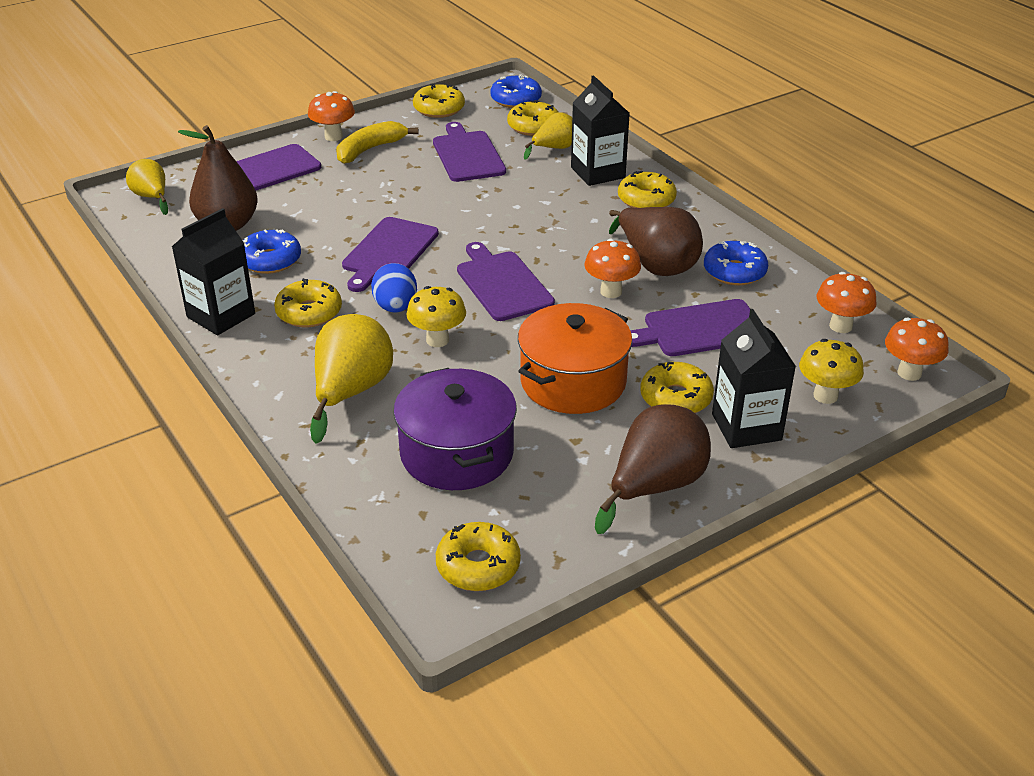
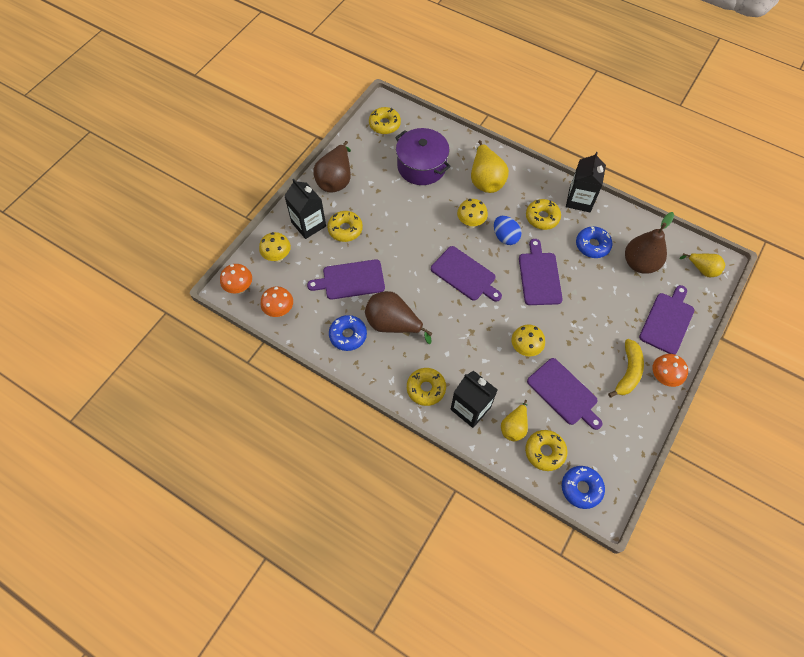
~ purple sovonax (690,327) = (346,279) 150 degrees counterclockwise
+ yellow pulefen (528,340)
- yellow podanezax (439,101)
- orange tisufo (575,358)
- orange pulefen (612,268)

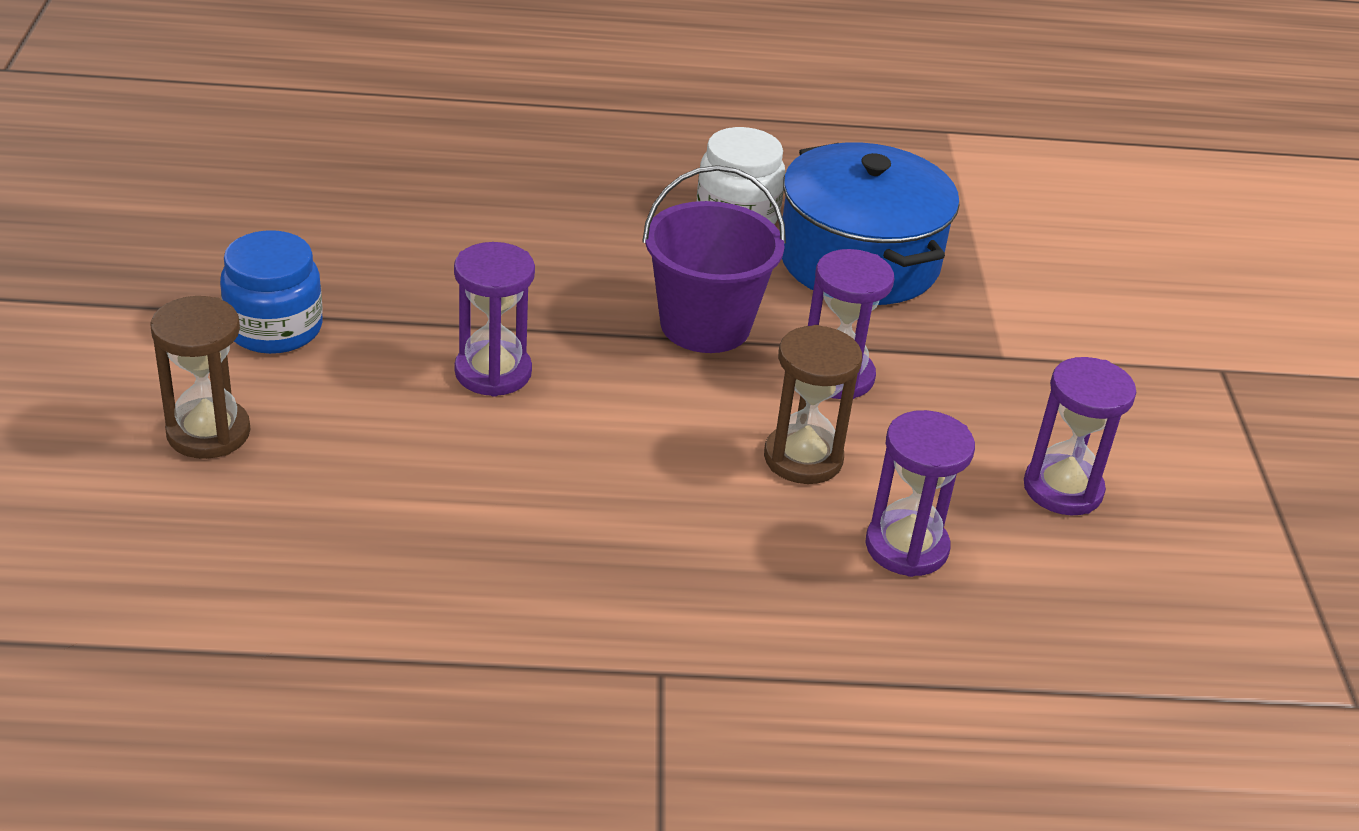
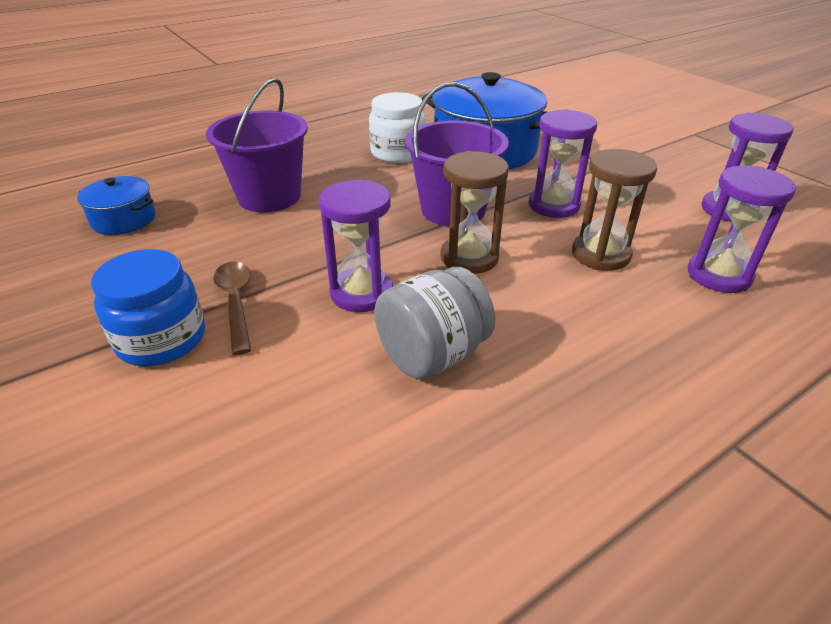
+ blue tisufo (116,205)
+ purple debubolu (257,145)
+ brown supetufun (232,308)
+ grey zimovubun (435,323)
~ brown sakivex (200,377) to (474,212)

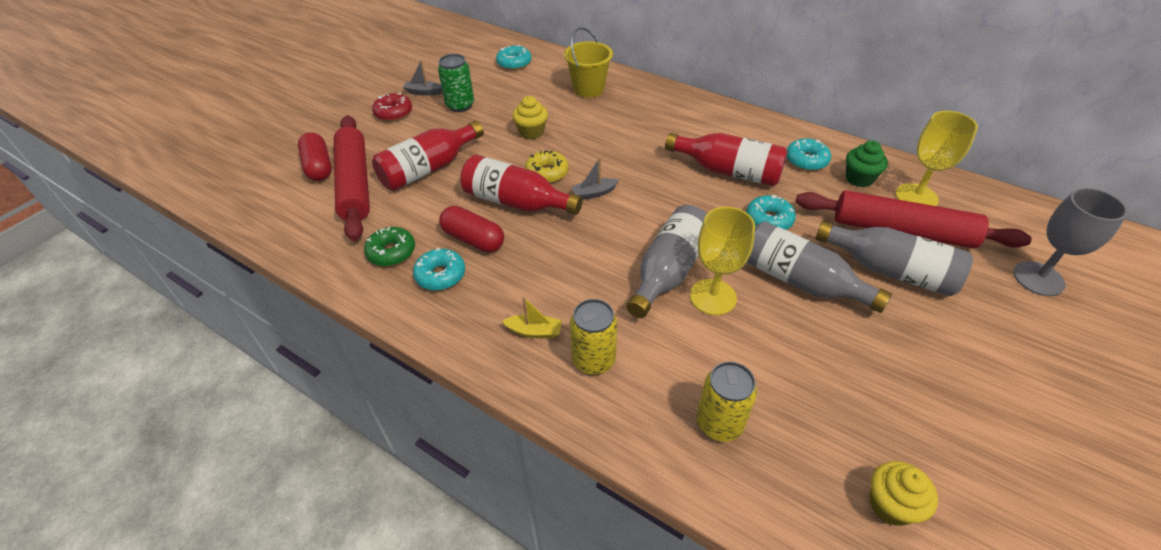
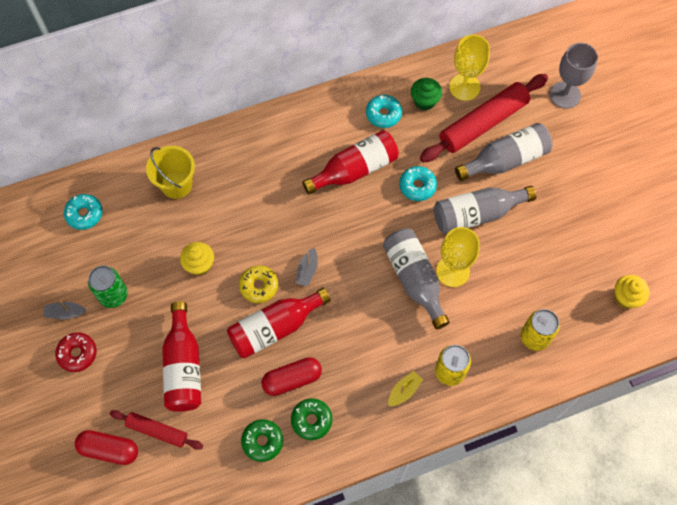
~ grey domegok (422,78) = (65,310) 45 degrees clockwise
~ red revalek (352,178) = (156,430) x0.55
~ turquoise podanezax (439,269) to green podanezax (311,419)

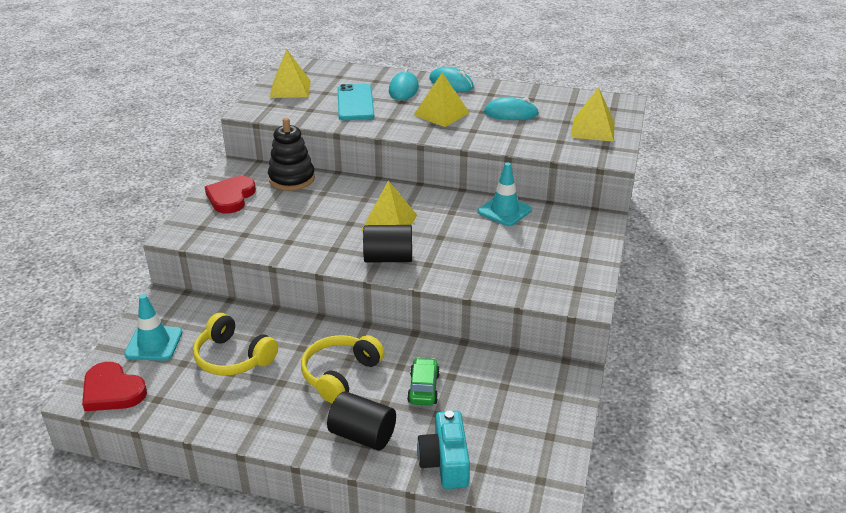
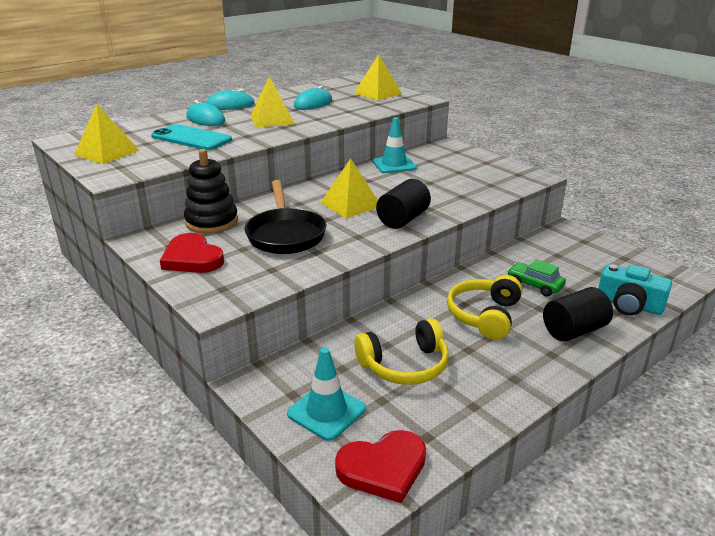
+ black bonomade (286,217)
~ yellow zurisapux (343,369) = (484,307) 45 degrees clockwise

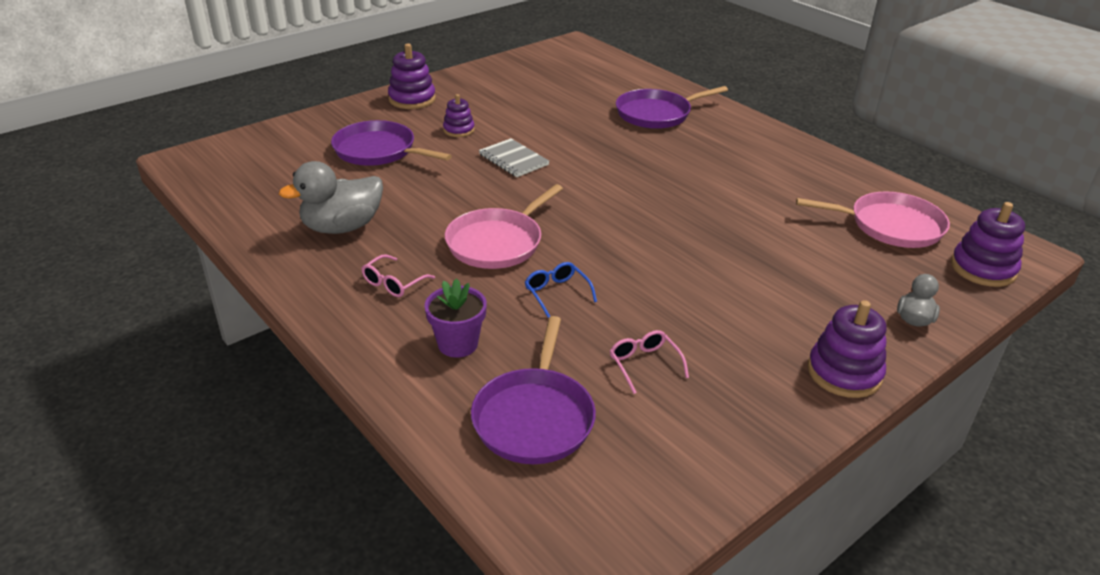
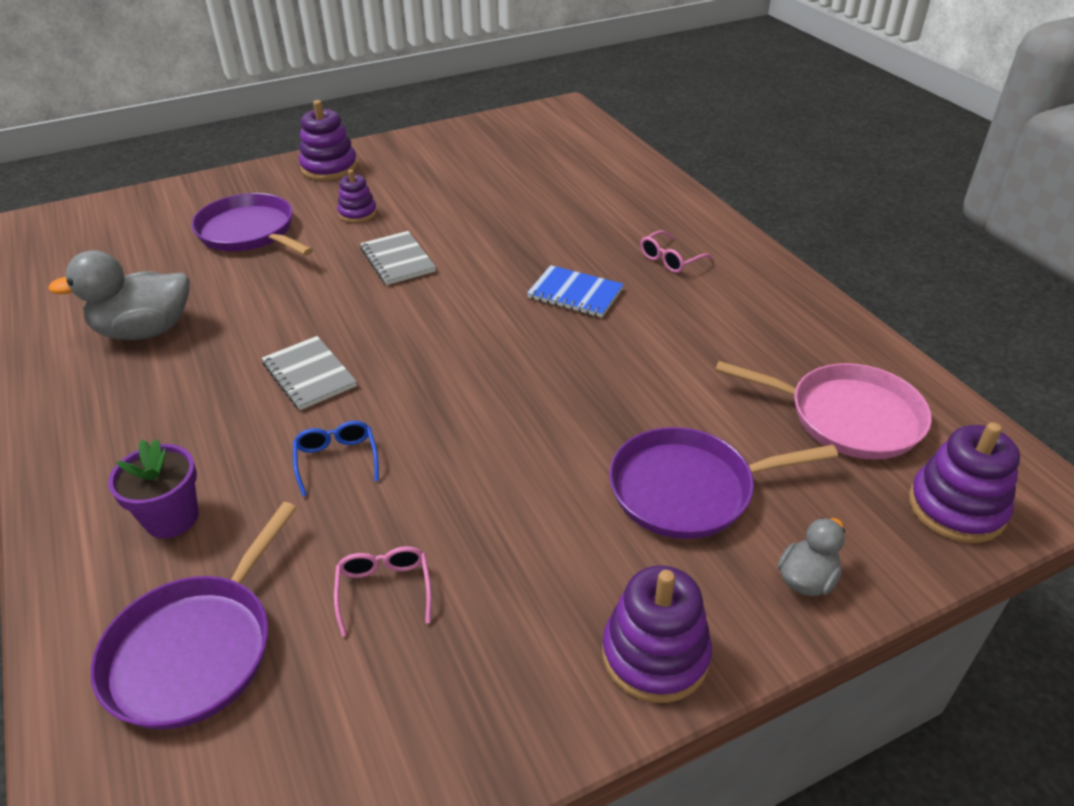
~ pink bonomade (504,226) to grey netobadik (309,373)
+ blue netobadik (575,291)
~ purple bonomade (672,107) to (723,483)
~ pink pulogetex (398,275) to (676,251)

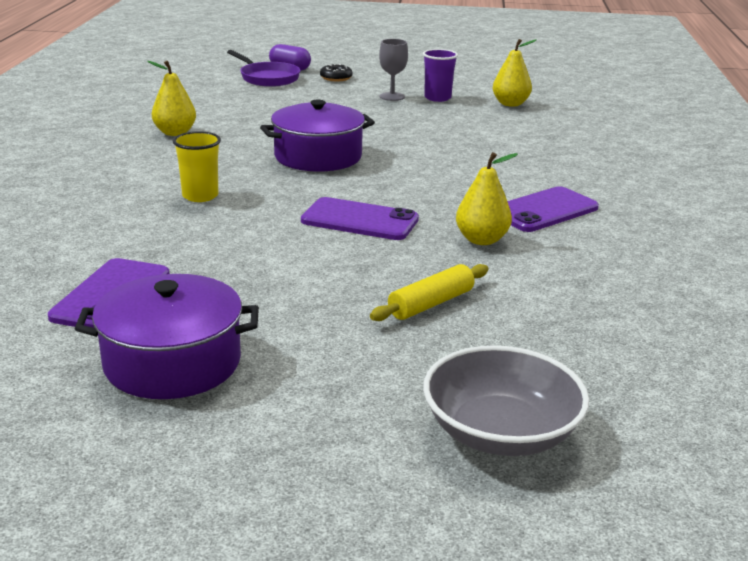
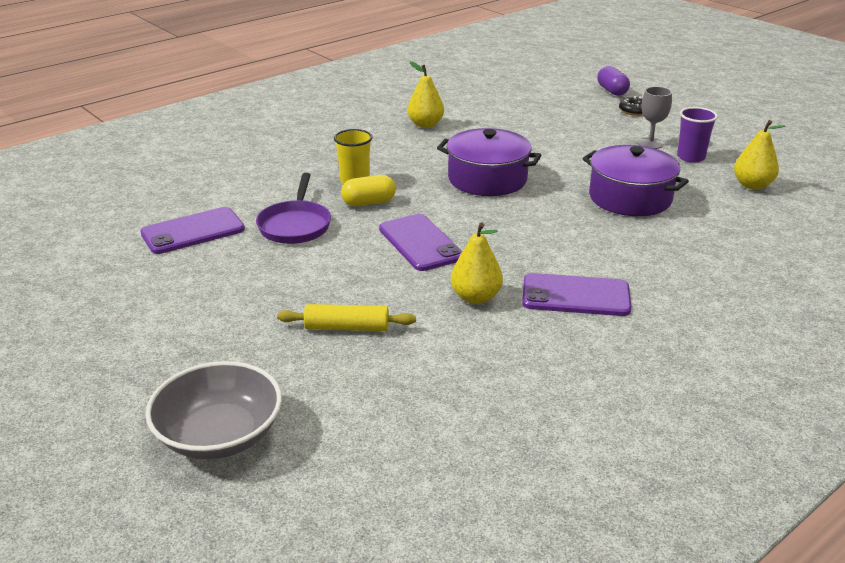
~ purple bonomade (264,68) to (293,208)
+ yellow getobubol (368,190)
~ purple tisufo (167,336) to (635,180)

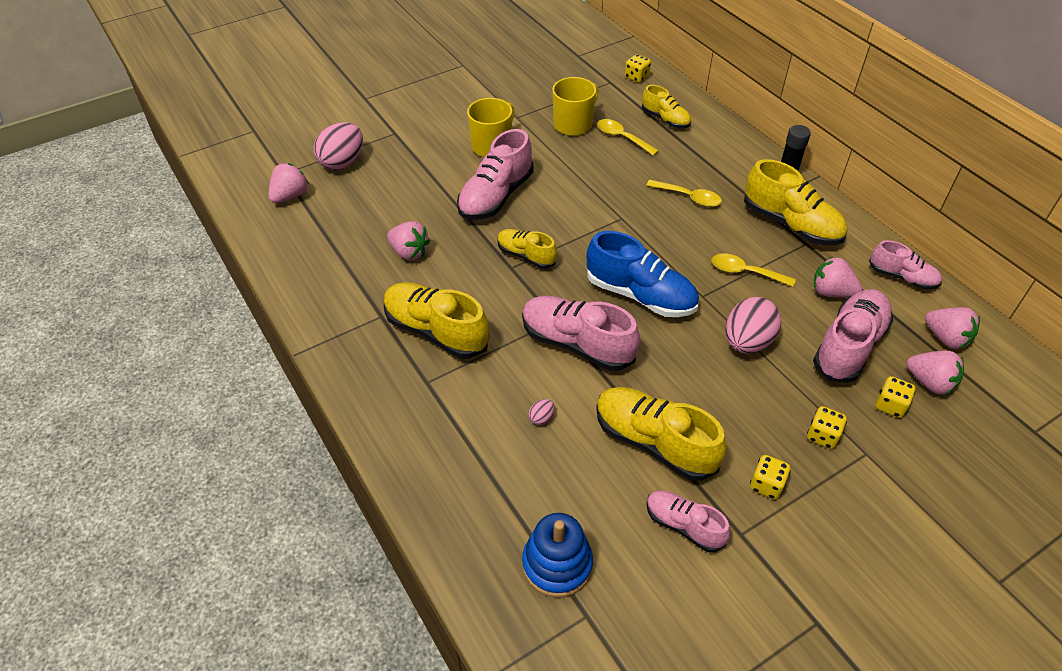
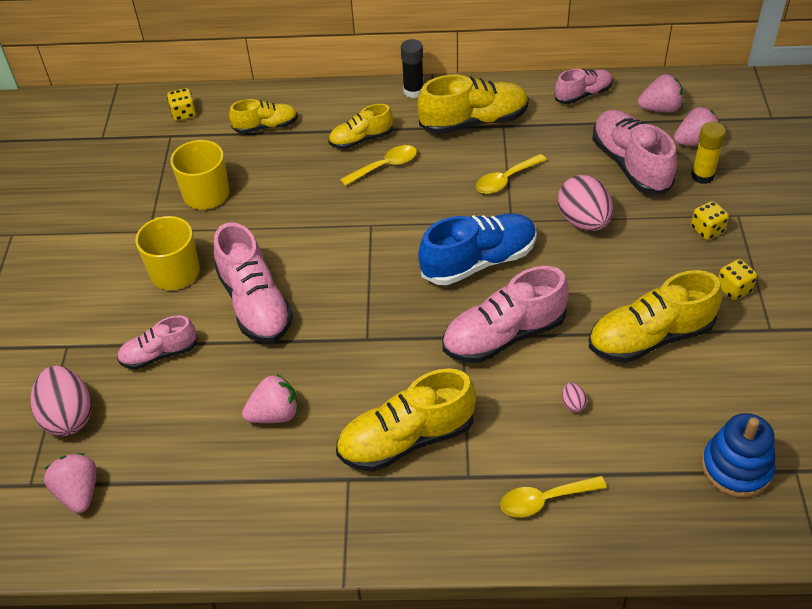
~ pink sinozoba (688,521) to (157,342)
~ yellow sinozoba (527,249) to (360,126)
~ yellow supetufun (628,137) to (553,496)
~ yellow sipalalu (896,397) to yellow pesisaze (708,153)
- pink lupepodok (837,277)

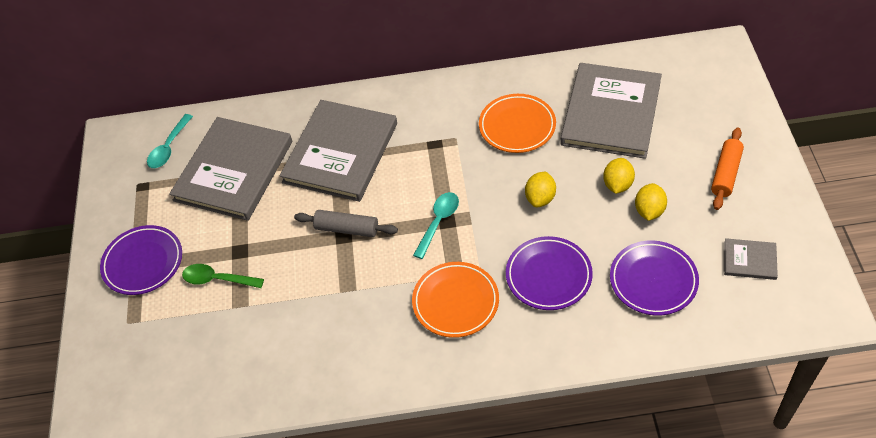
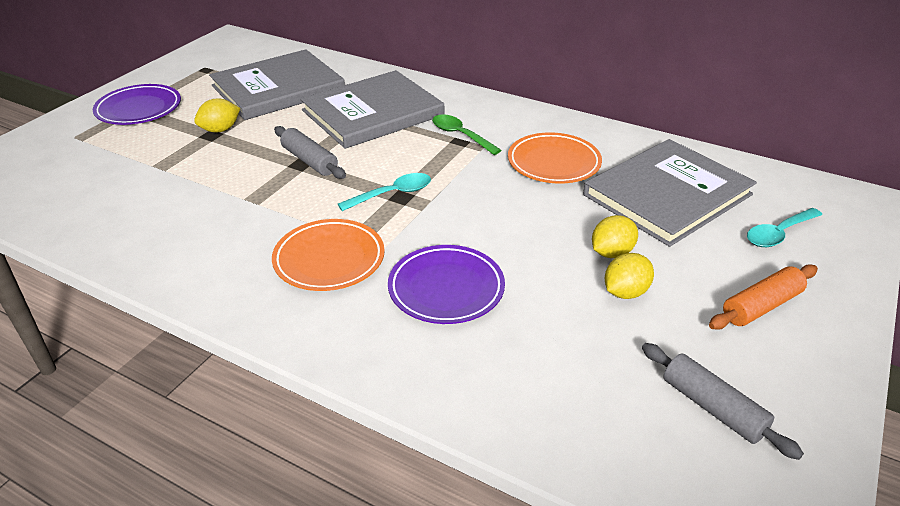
~ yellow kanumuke (540,189) to (217,115)
~ green supetufun (223,276) to (467,134)
~ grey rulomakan (751,259) to grey revalek (723,401)
~ turquoise supetufun (170,141) to (784,227)
- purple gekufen (654,278)

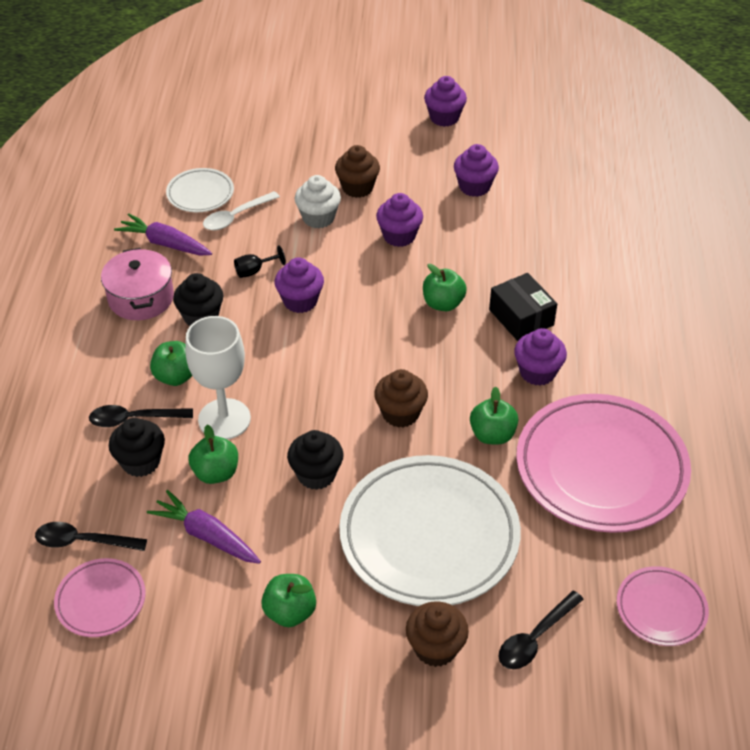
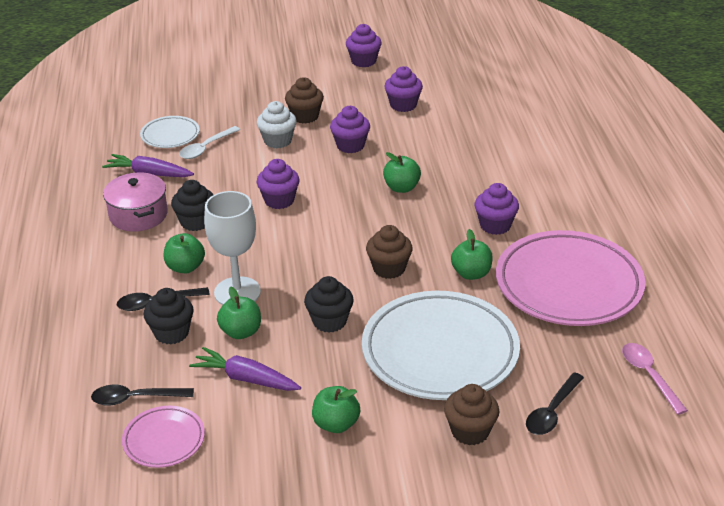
~ pink gekufen (663,606) to pink supetufun (655,379)
- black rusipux (260,261)
- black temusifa (523,307)

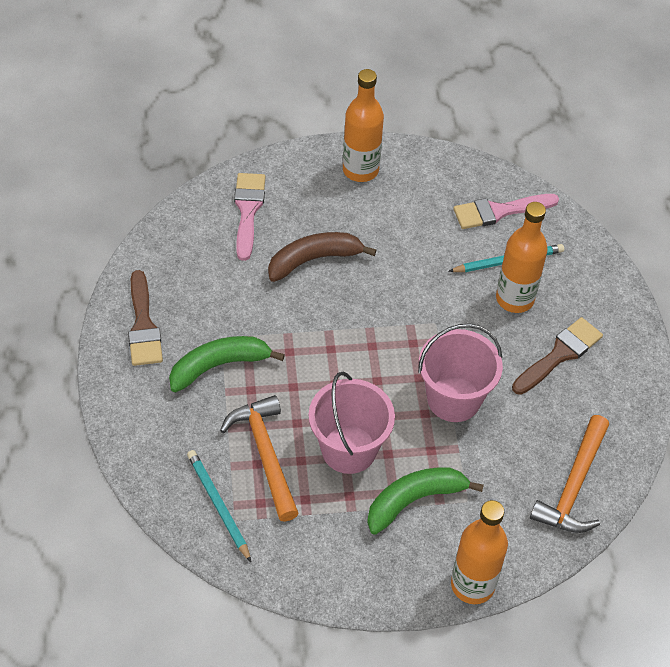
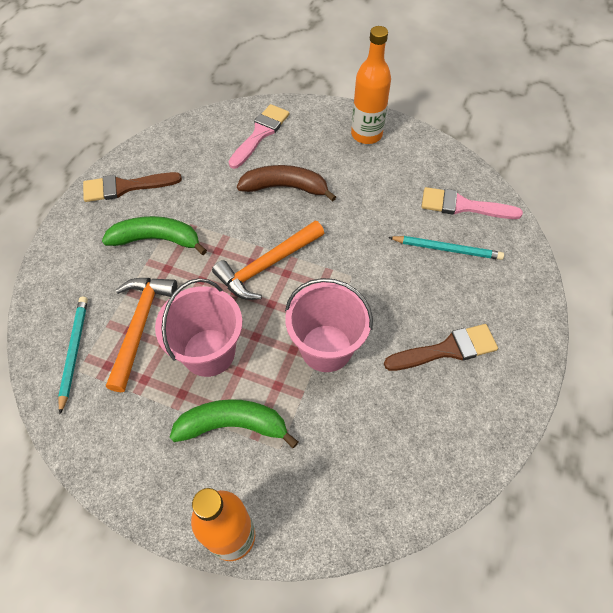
~ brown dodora (145,318) = (132,187) 60 degrees clockwise
~ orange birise (569,474) to (268,260)
- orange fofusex (522,257)

